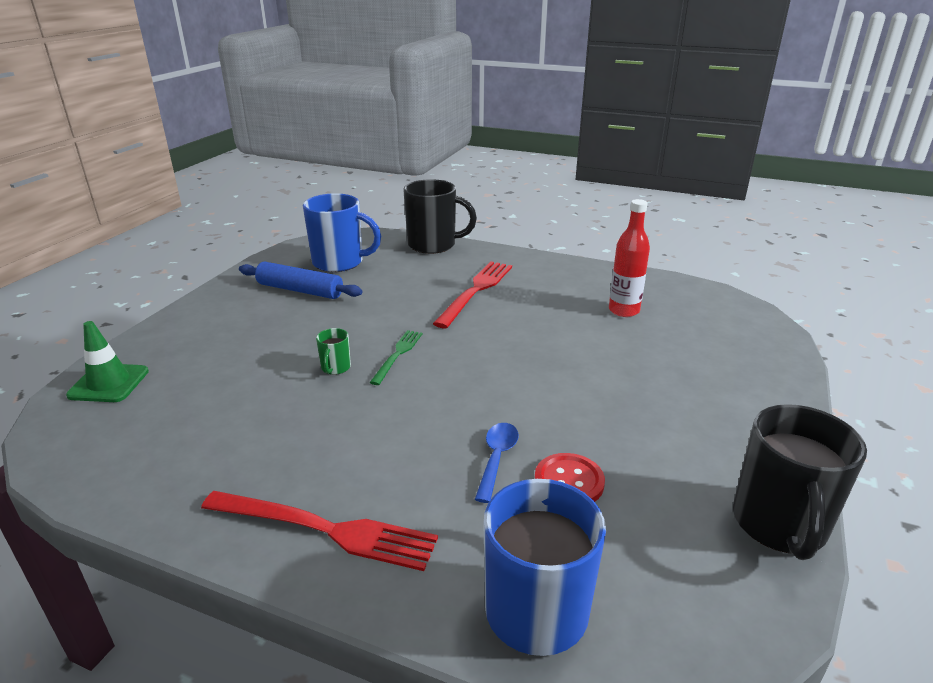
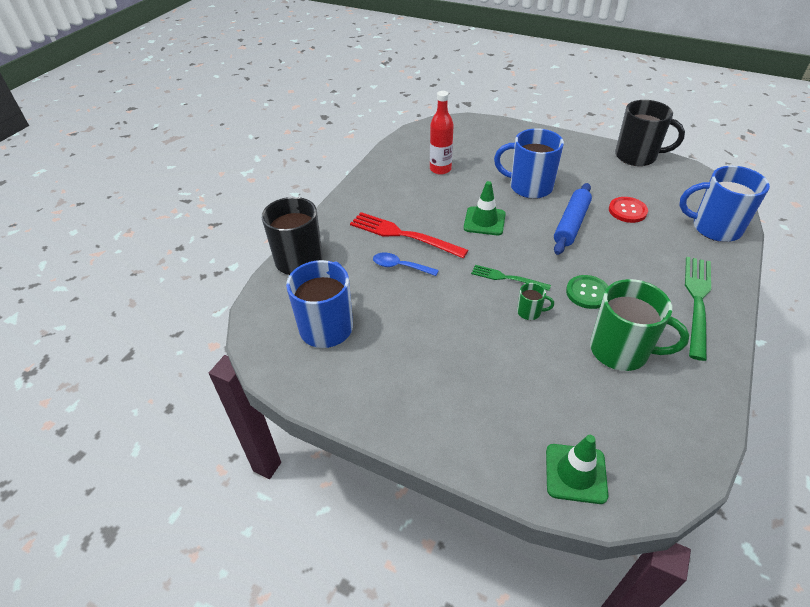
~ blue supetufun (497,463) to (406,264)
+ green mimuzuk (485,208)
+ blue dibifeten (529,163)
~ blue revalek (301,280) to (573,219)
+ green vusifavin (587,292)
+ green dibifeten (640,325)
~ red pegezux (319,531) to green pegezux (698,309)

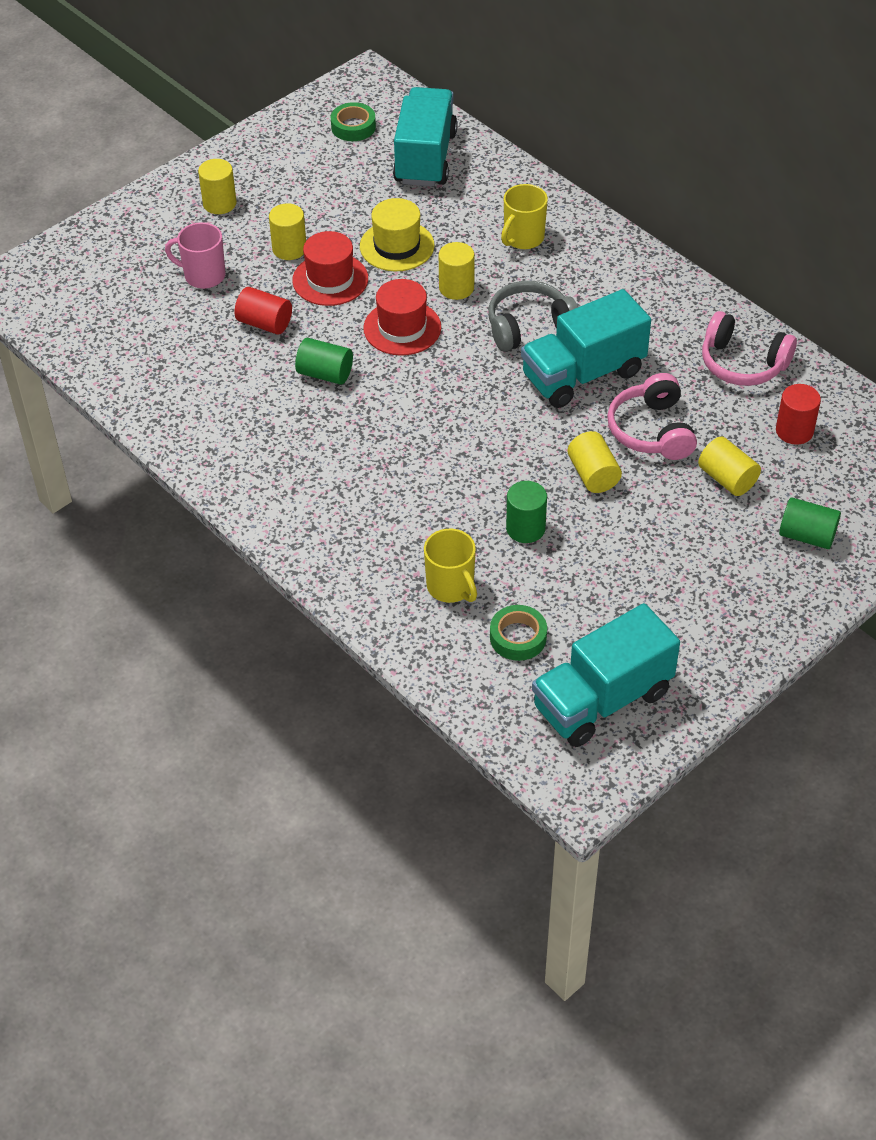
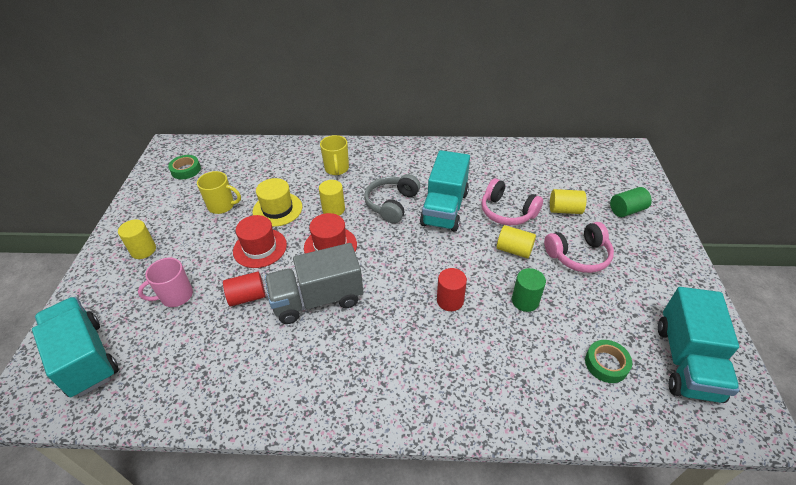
~ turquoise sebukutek (425,137) to (75,347)
~ yellow dibifeten (450,566) to (219,192)
~ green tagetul (324,361) to grey sebukutek (314,283)
~ red tagetul (798,414) to (452,289)
~ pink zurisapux (749,348) to (579,247)
- yellow tagetul (287,231)

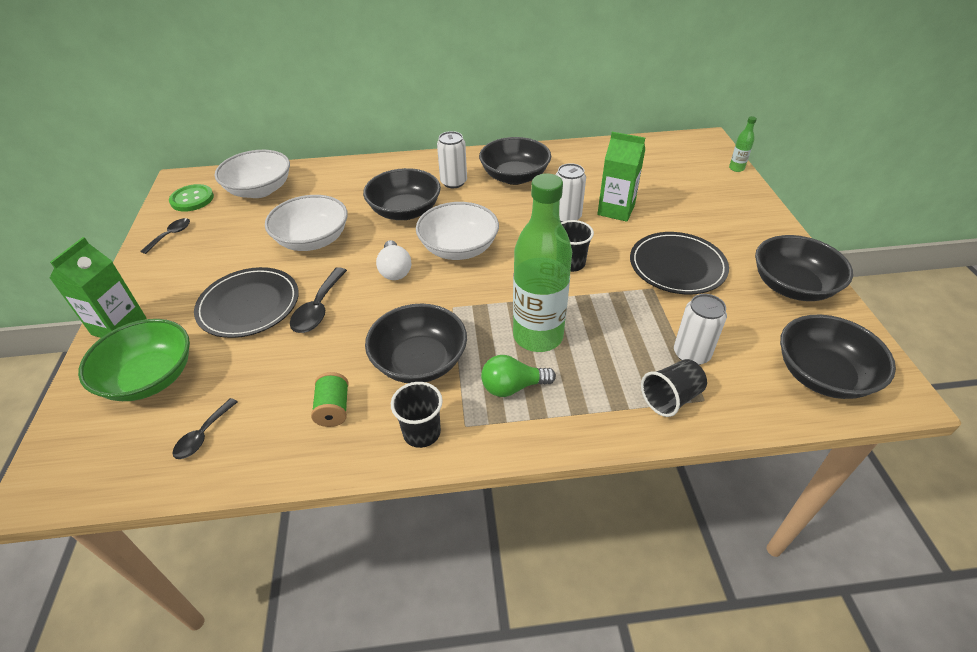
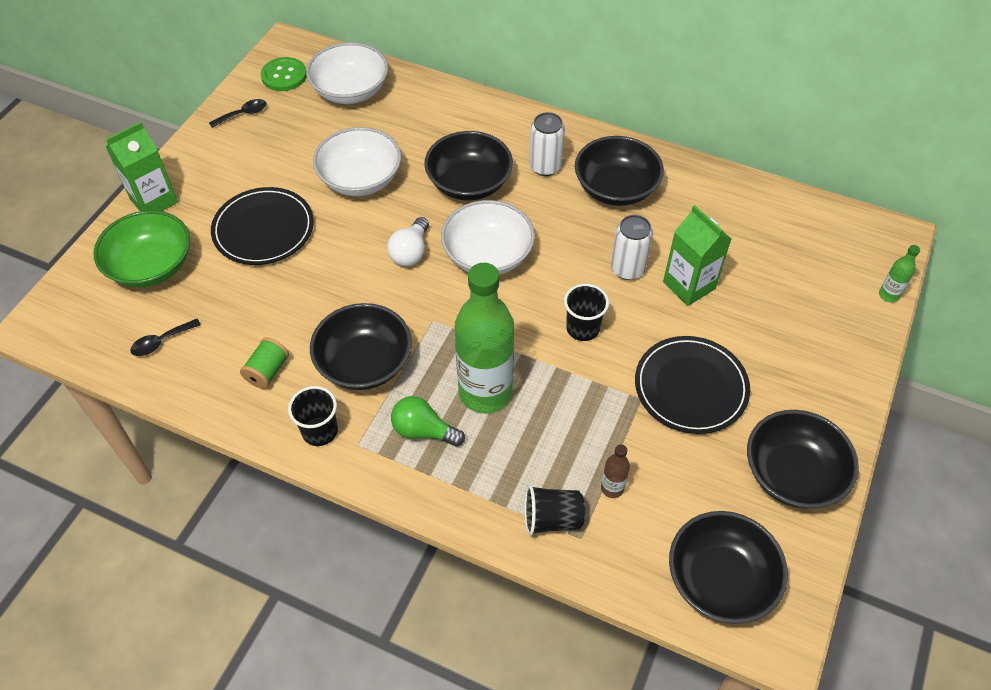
~ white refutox (700,329) to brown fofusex (615,471)
- black supetufun (318,300)

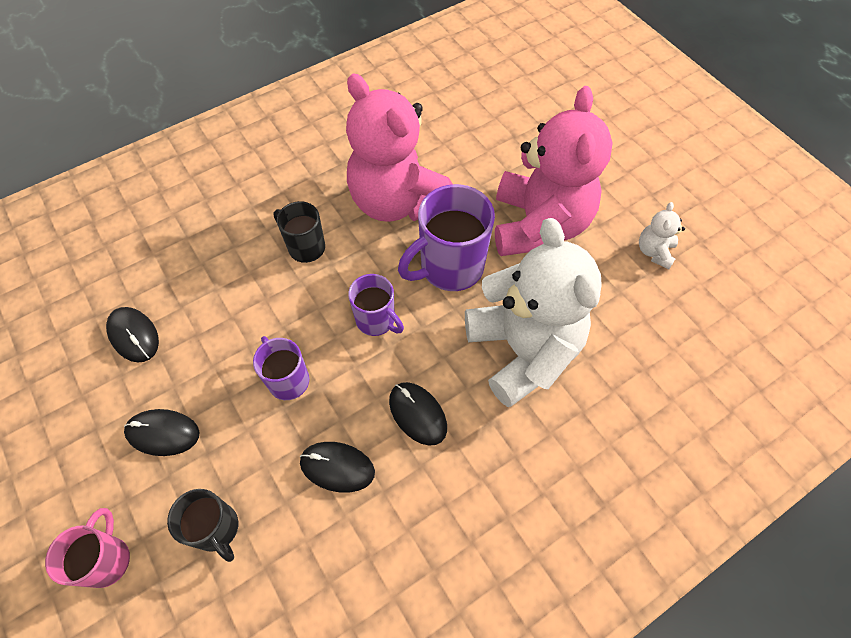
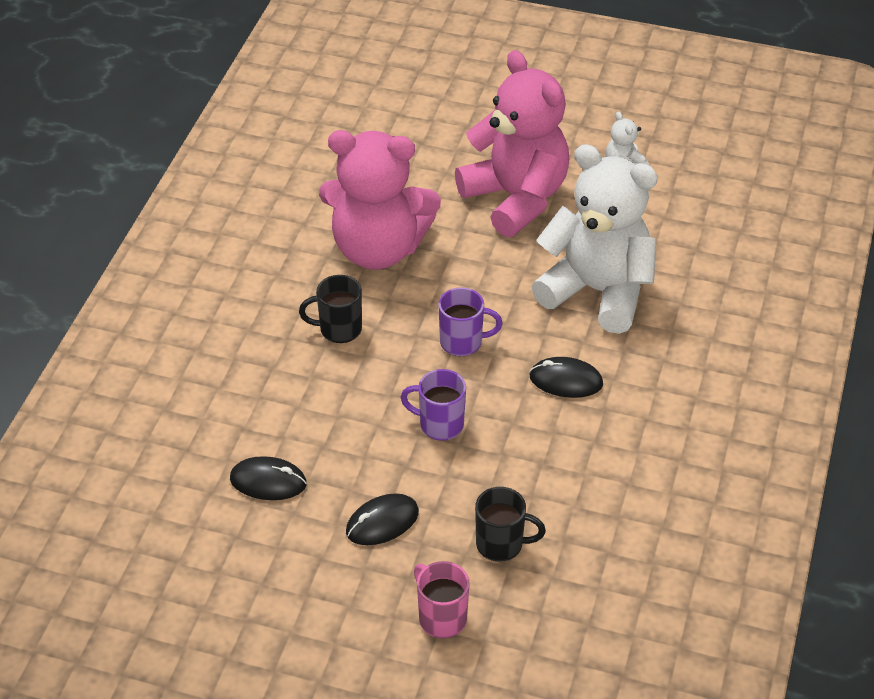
- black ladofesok (337,467)
- purple dibifeten (446,237)

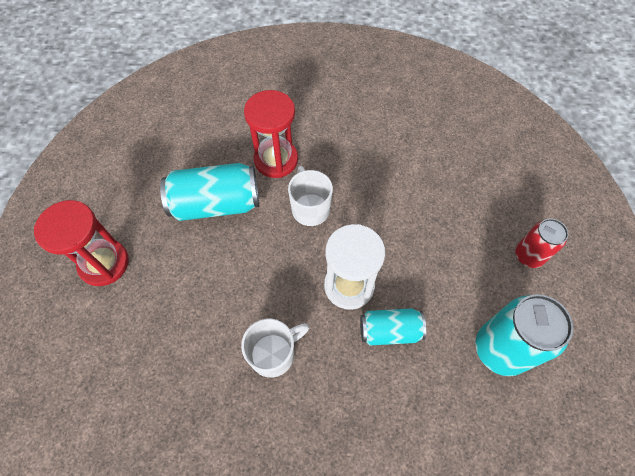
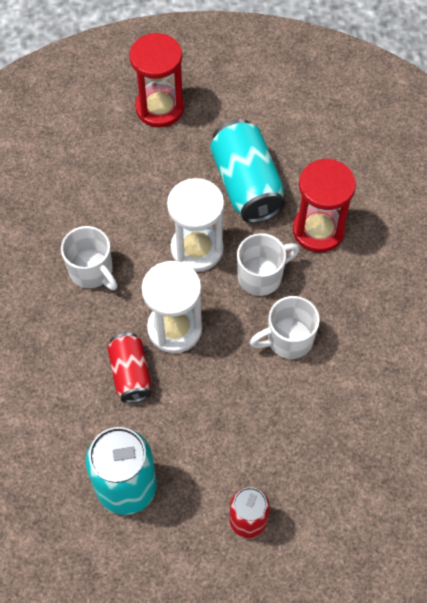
~ turquoise refutox (393,327) to red refutox (129,368)
+ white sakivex (195,225)
+ white dibifeten (285,327)

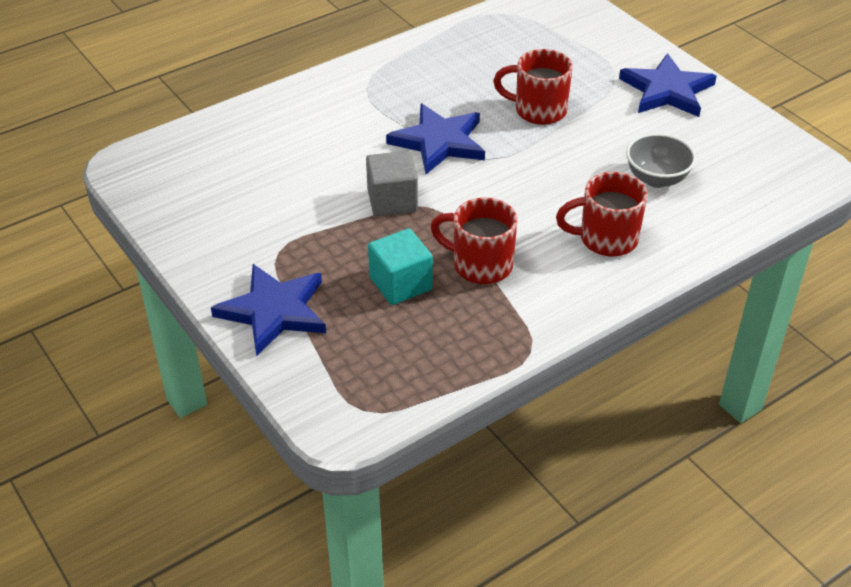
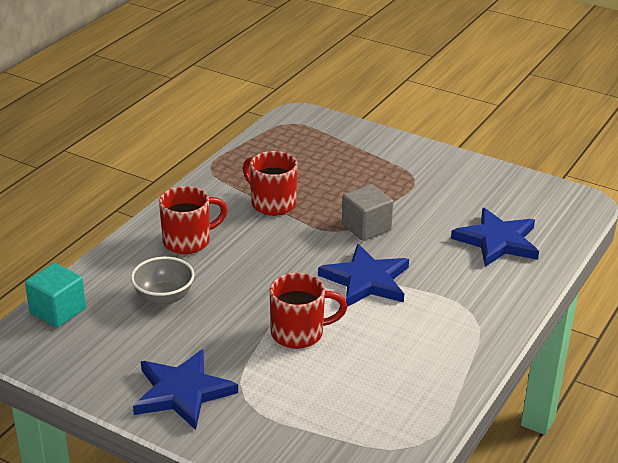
~ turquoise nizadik (400,266) to (55,295)
~ red dibifeten (474,240) = (270,183) 135 degrees counterclockwise
~ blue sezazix (268,310) to (495,237)

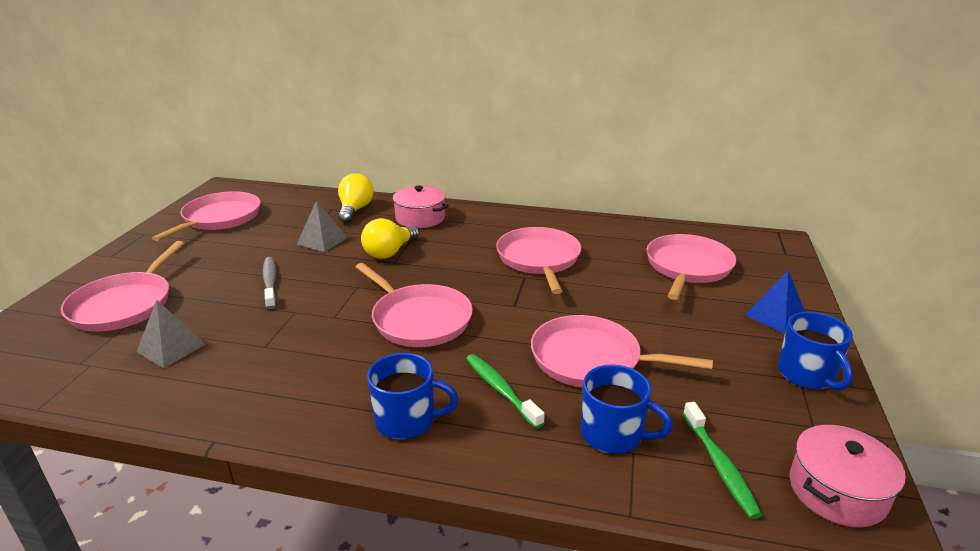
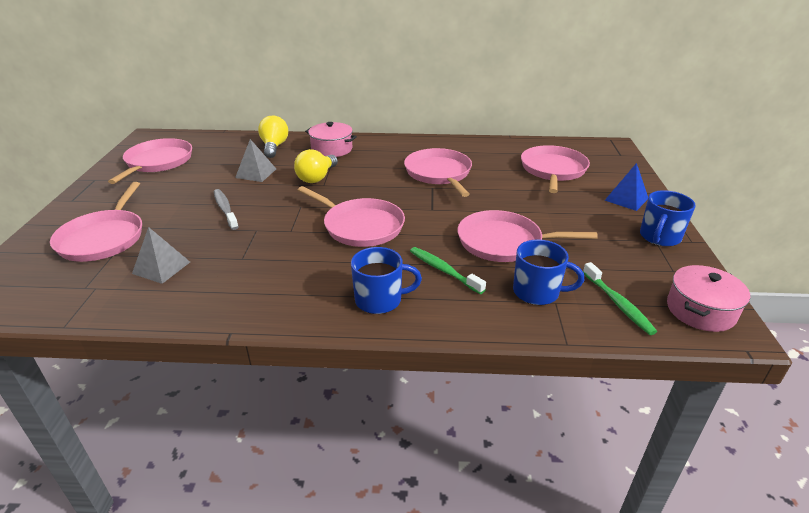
~ blue dibifeten (815,351) = (668,218) 60 degrees clockwise

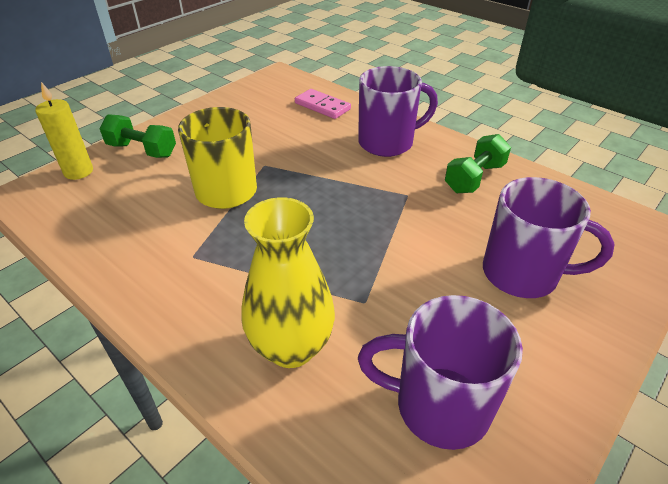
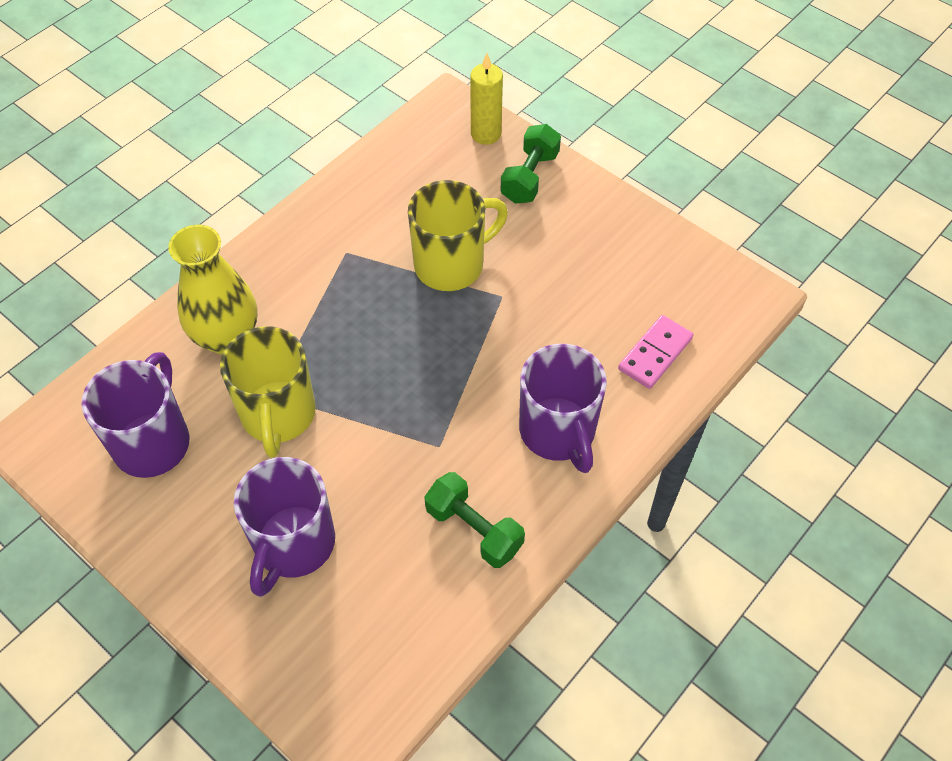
+ yellow dibifeten (268,392)

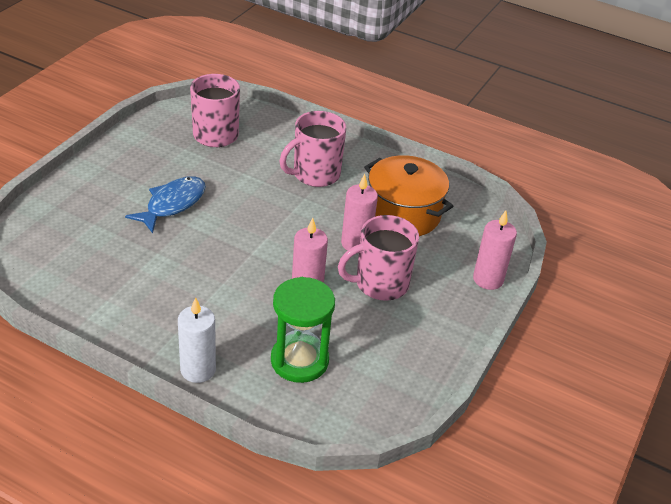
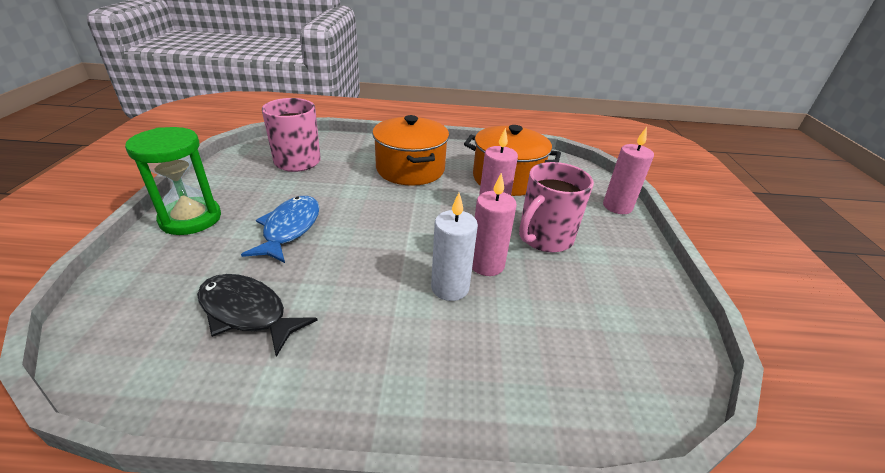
~ green sakivex (303,330) to (173,181)
+ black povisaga (257,315)
~ pink dibifeten (312,149) to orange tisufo (410,150)
~ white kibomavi (197,340) to (454,247)

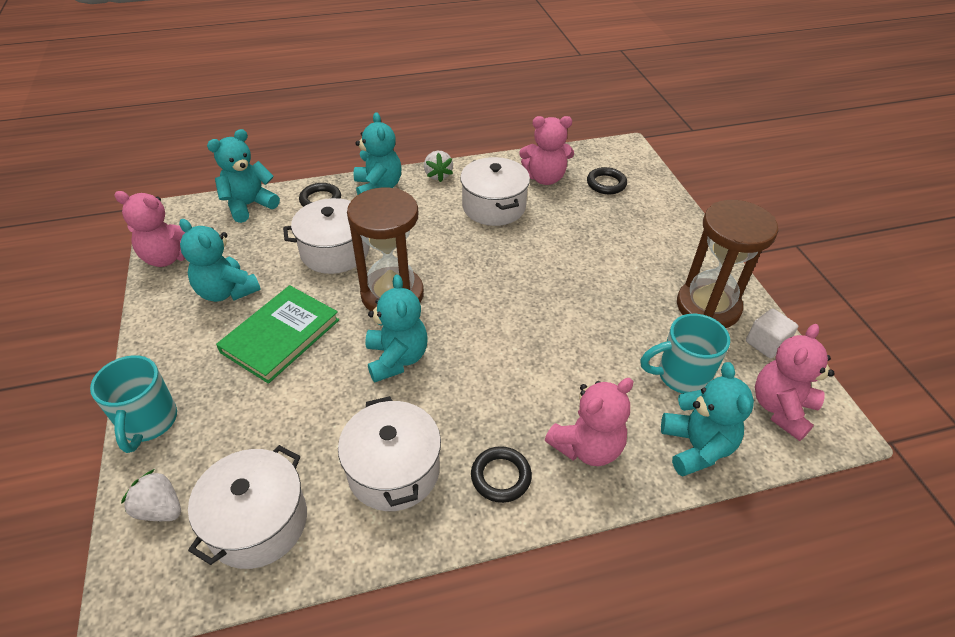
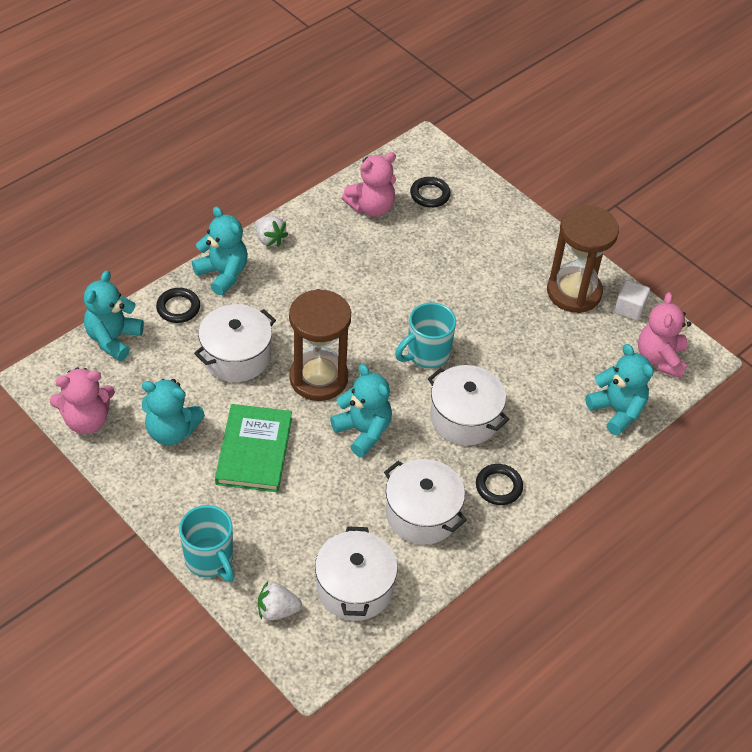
~ turquoise dibifeten (685,354) to (425,335)
~ white tisufo (495,191) to (468,405)
- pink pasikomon (589,422)

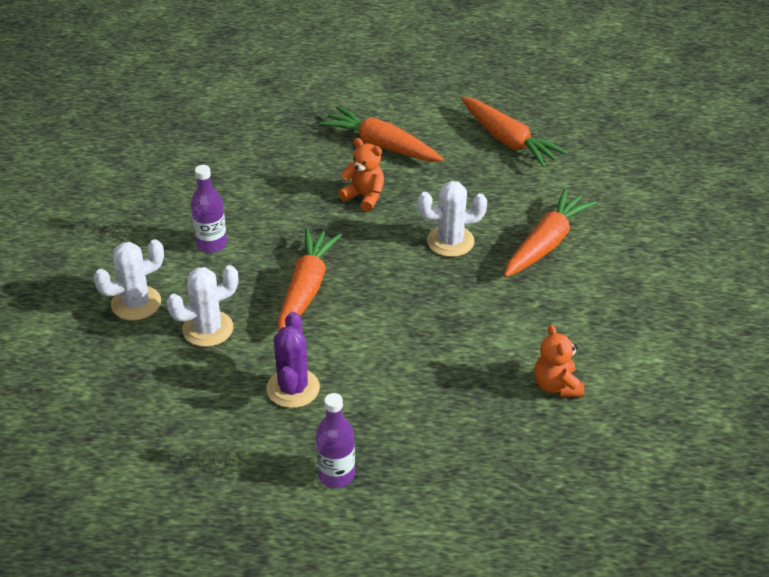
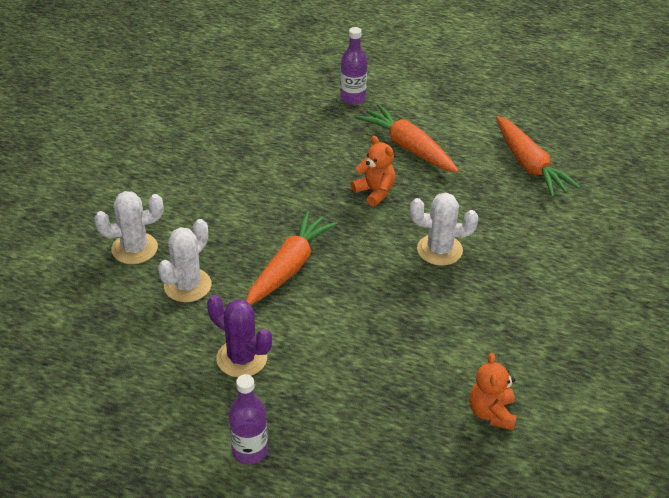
~ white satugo (202,306) = (184,260) 45 degrees counterclockwise
~ purple satugo (293,360) = (239,336) 75 degrees counterclockwise
~ purple fofusex (209,209) to (353,65)
- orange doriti (550,233)

